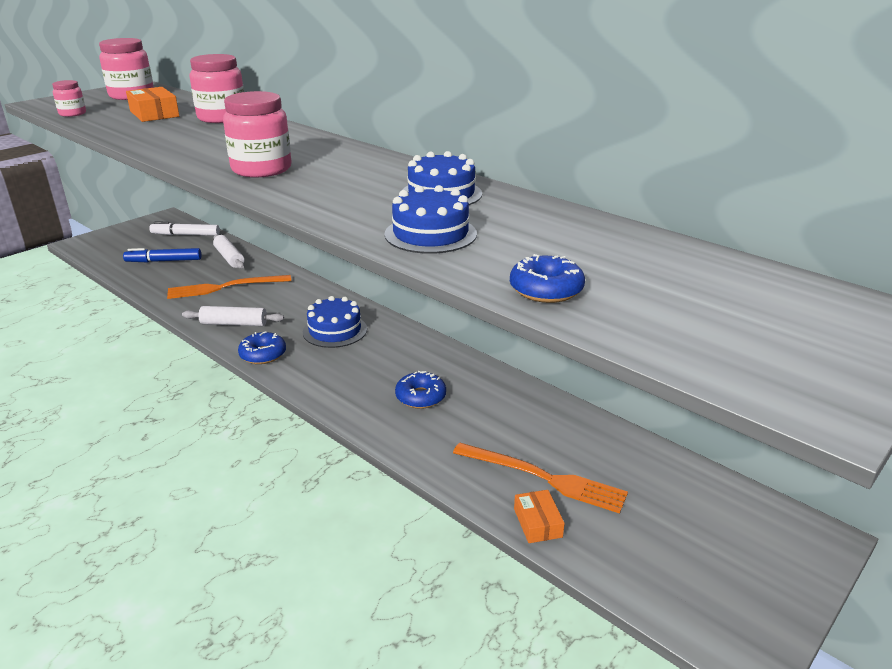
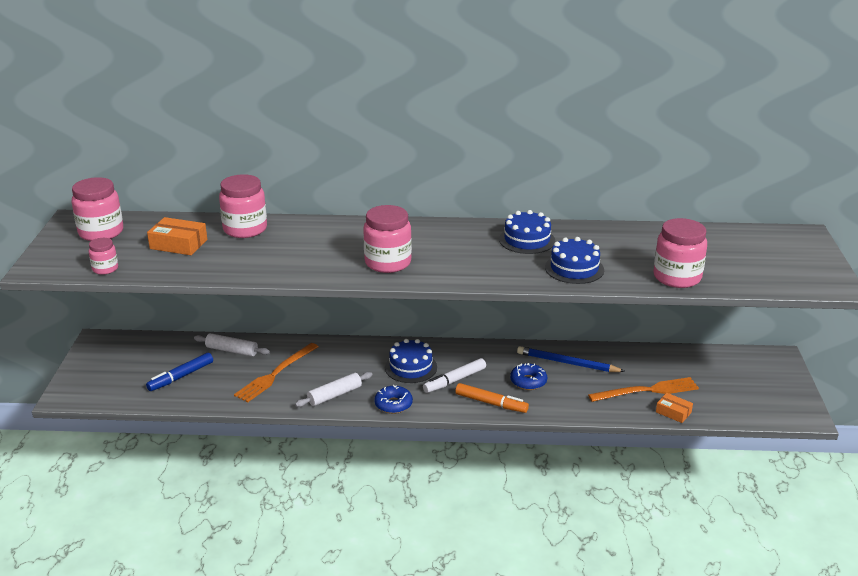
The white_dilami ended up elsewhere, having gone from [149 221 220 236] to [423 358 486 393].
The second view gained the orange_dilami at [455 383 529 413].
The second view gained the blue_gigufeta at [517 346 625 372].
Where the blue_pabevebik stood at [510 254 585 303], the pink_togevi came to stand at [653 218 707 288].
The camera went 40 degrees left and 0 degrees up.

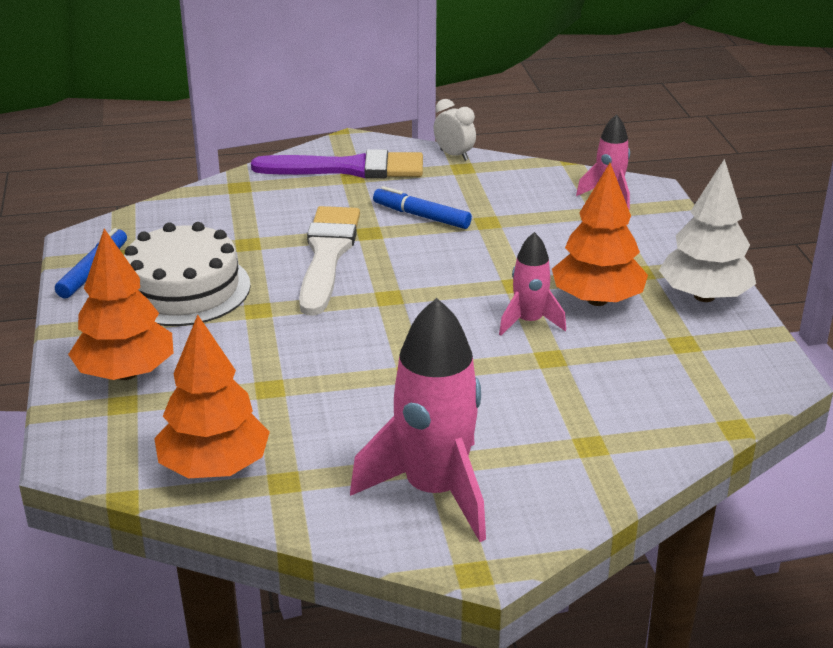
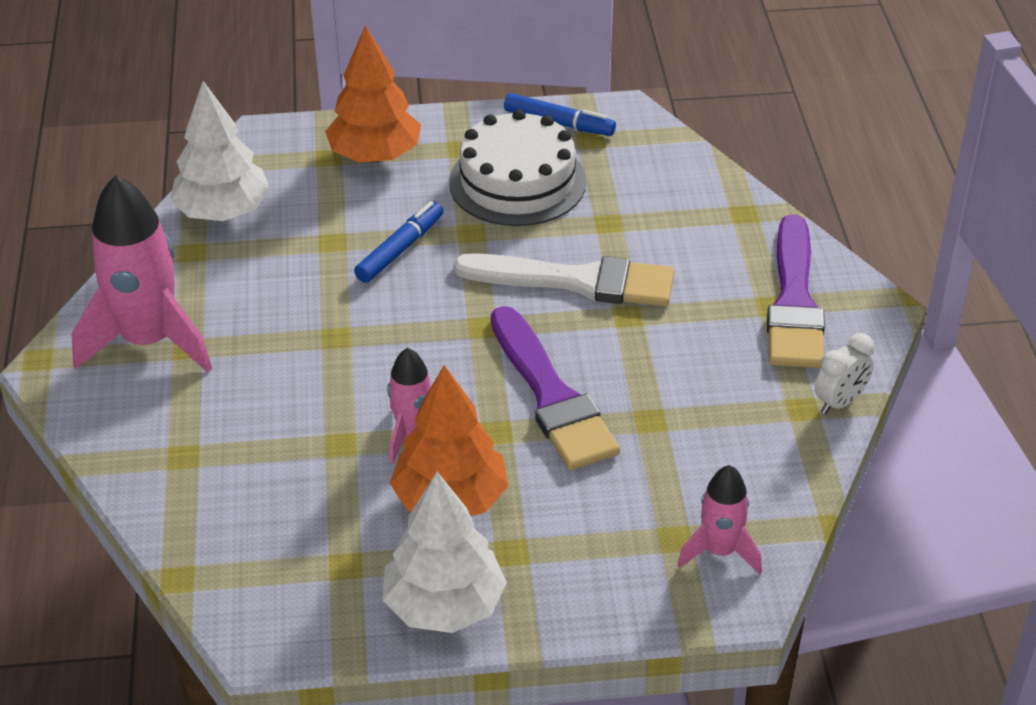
What was the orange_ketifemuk at [154 315 270 478] turned into the white_ketifemuk at [170 81 270 221].
The blue_dilami ended up elsewhere, having gone from [373 186 472 229] to [354 201 443 283].
The second view gained the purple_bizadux at [491 306 620 470].
The camera went 95 degrees right and 10 degrees up.

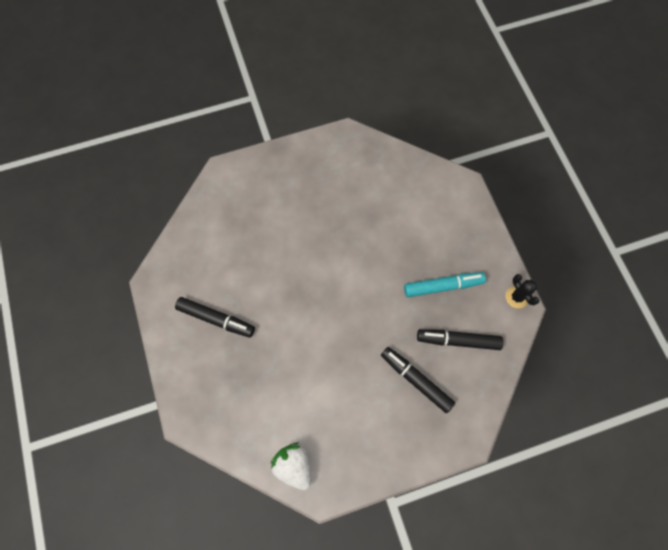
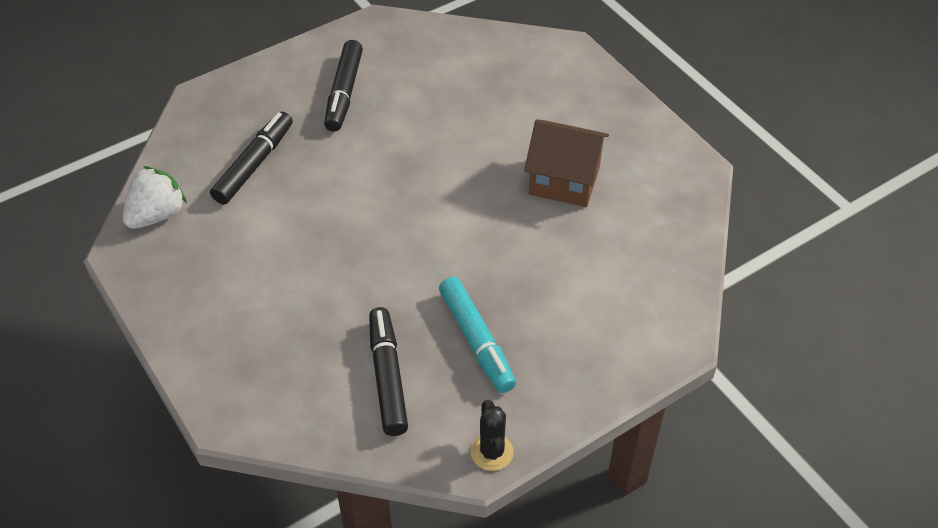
The black_dilami ended up elsewhere, having gone from [381 347 455 413] to [210 112 293 205].
The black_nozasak at [506 274 540 308] ended up facing another way, 60 degrees counterclockwise from before.
The second view gained the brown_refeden at [524 120 609 207].
The camera went 75 degrees right and 20 degrees down.

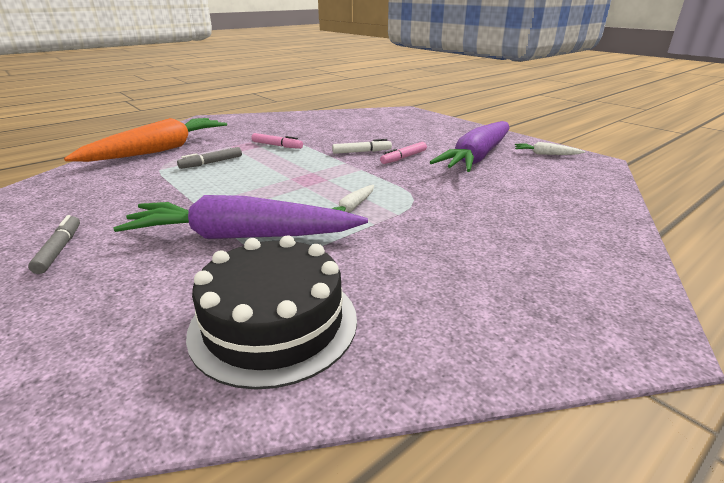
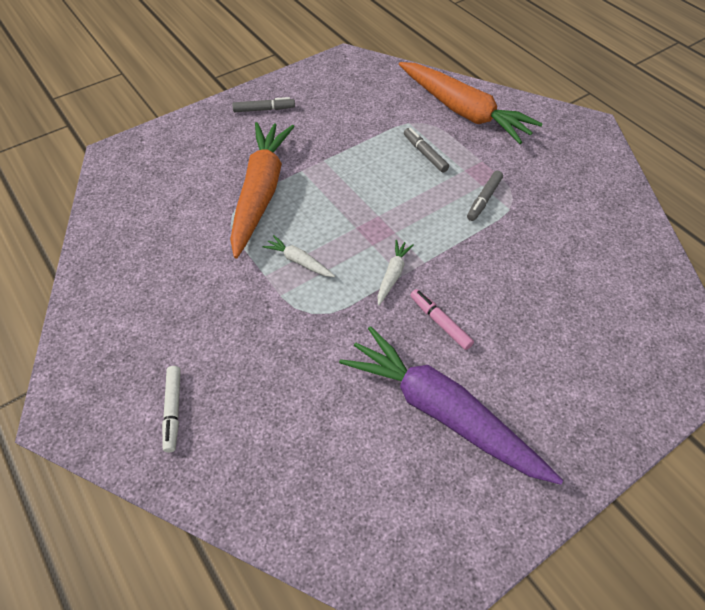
The white_dilami ended up elsewhere, having gone from [332 139 392 154] to [162 366 181 452].
What was the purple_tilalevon at [113 195 368 239] turned into the orange_tilalevon at [230 122 295 258].
The white_tilalevon ended up elsewhere, having gone from [515 142 585 155] to [377 240 414 305].
What was the pink_dilami at [251 133 303 149] turned into the grey_dilami at [467 171 503 221].
The second view lost the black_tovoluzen at [186 235 357 390].
The camera went 95 degrees right and 25 degrees up.

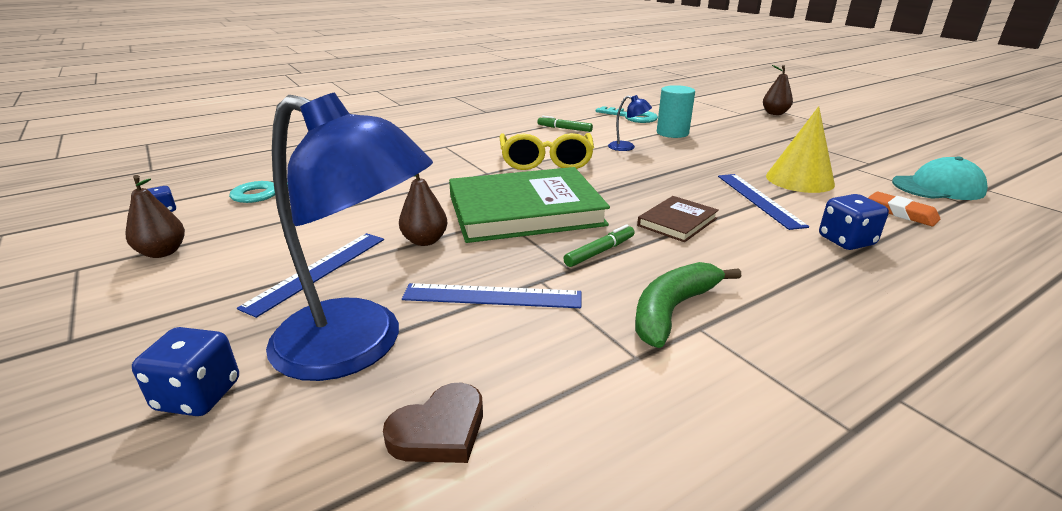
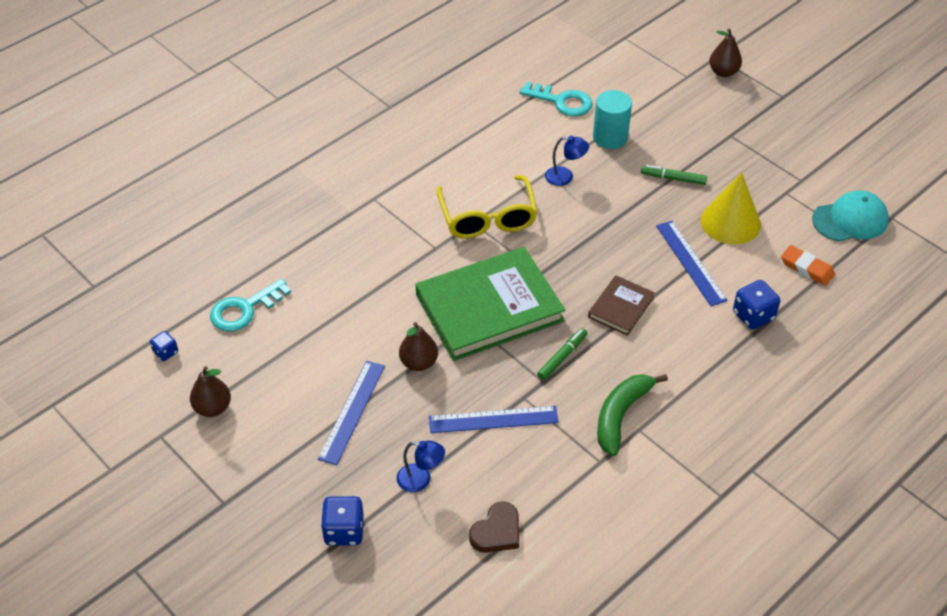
The size of the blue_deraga at [266 93 433 381] changed by a factor of 0.40.
The green_dilami ended up elsewhere, having gone from [537 116 593 132] to [641 165 707 185].
The camera went 10 degrees left and 20 degrees up.

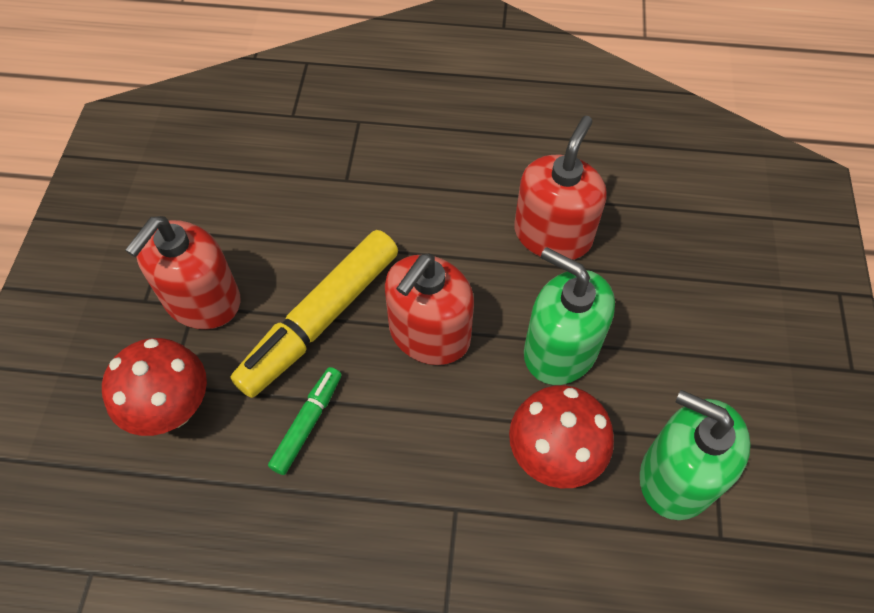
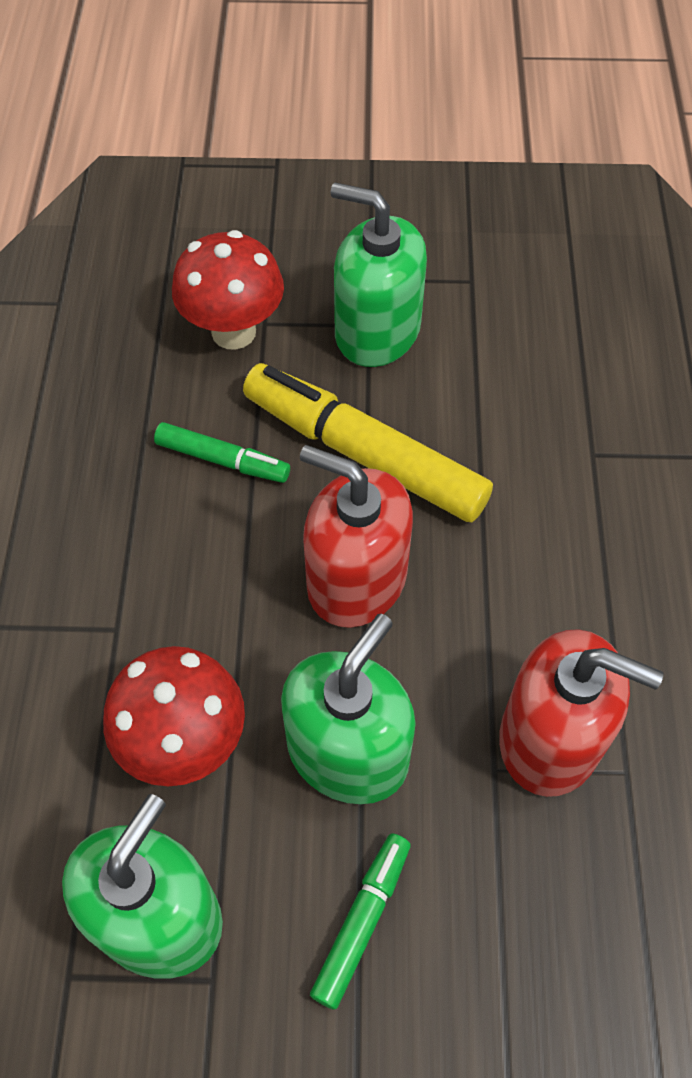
The second view gained the green_dilami at [310 833 411 1010].
What was the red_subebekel at [125 216 240 329] turned into the green_subebekel at [331 183 427 367].
The camera went 85 degrees right and 0 degrees up.

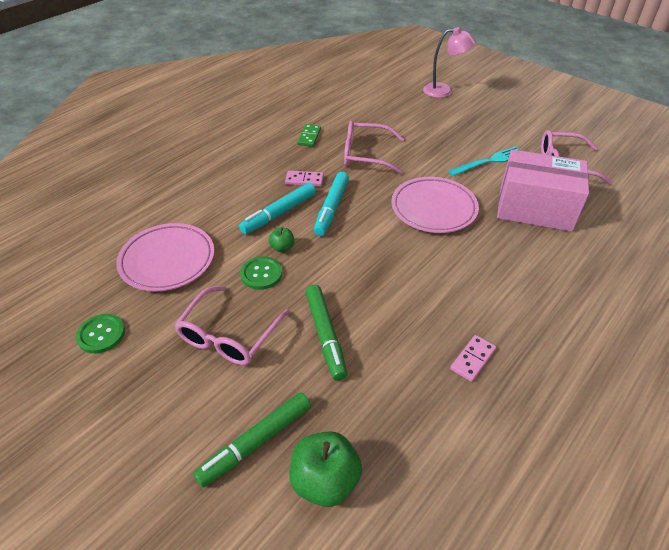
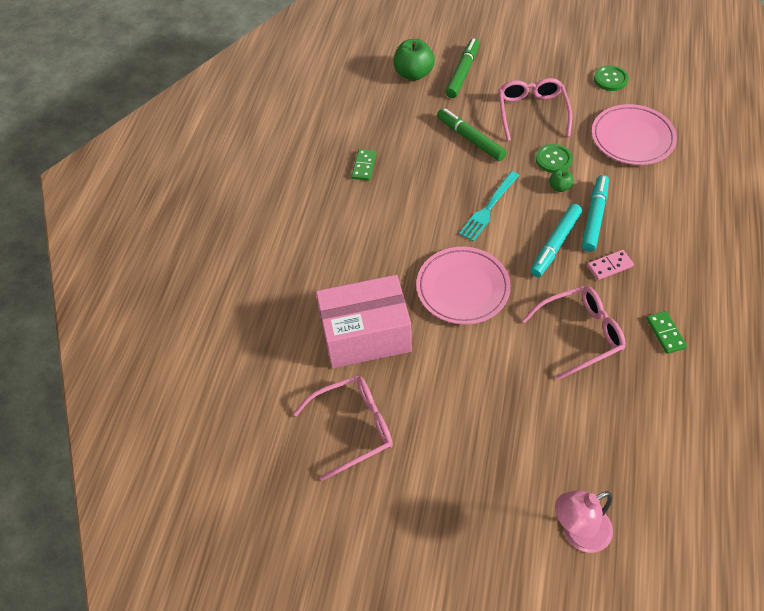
What was the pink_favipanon at [450 335 497 382] turned into the green_favipanon at [351 149 377 181].
The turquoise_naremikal ended up elsewhere, having gone from [448 146 520 176] to [459 171 519 242].
The turquoise_dilami at [314 172 349 236] ended up facing another way, 135 degrees counterclockwise from before.
The camera went 155 degrees right and 10 degrees up.

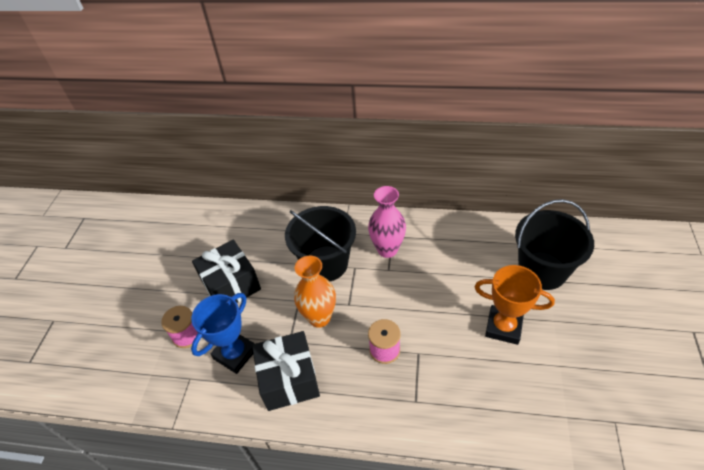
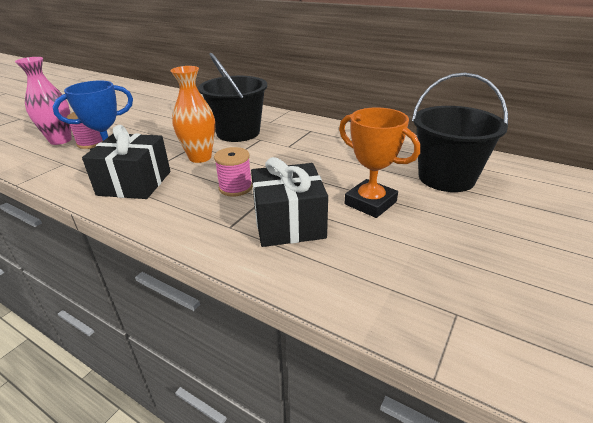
The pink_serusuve ended up elsewhere, having gone from [368 186 406 258] to [15 57 72 145].
The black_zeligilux ended up elsewhere, having gone from [192 240 261 303] to [251 157 328 247].
The camera went 20 degrees right and 15 degrees down.

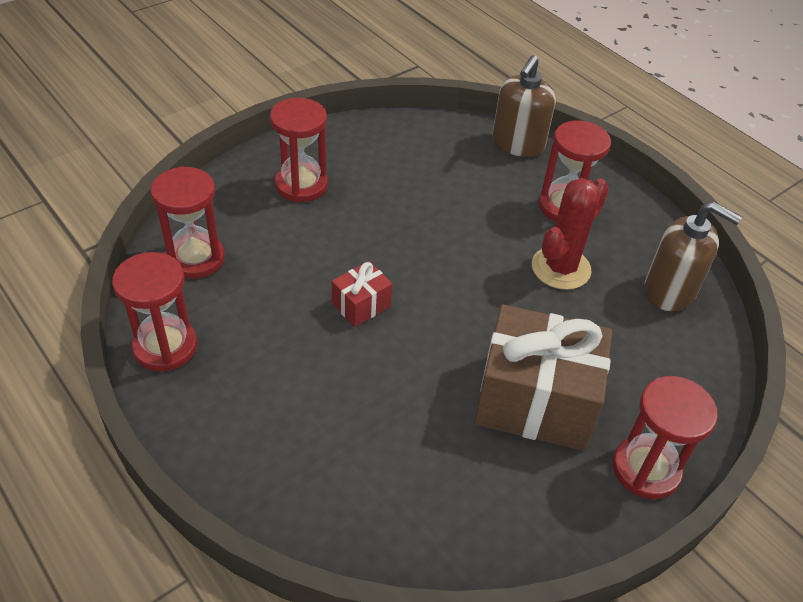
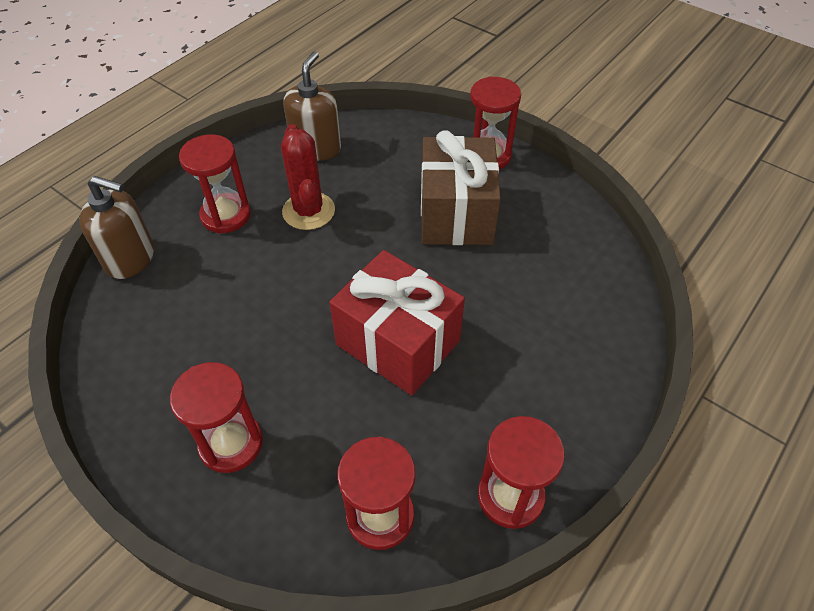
The red_nozasak at [532 178 609 290] ended up facing another way, 45 degrees clockwise from before.
The size of the red_zeligilux at [332 261 393 327] changed by a factor of 2.17.
The camera went 100 degrees left and 5 degrees up.

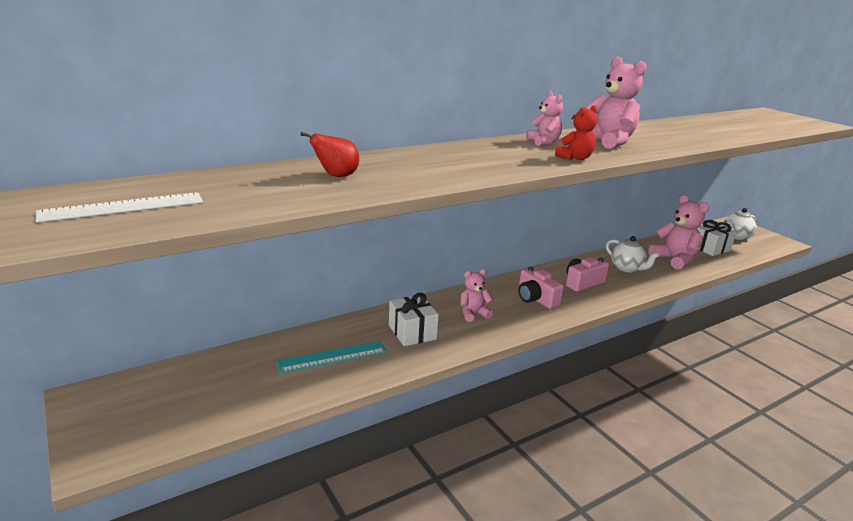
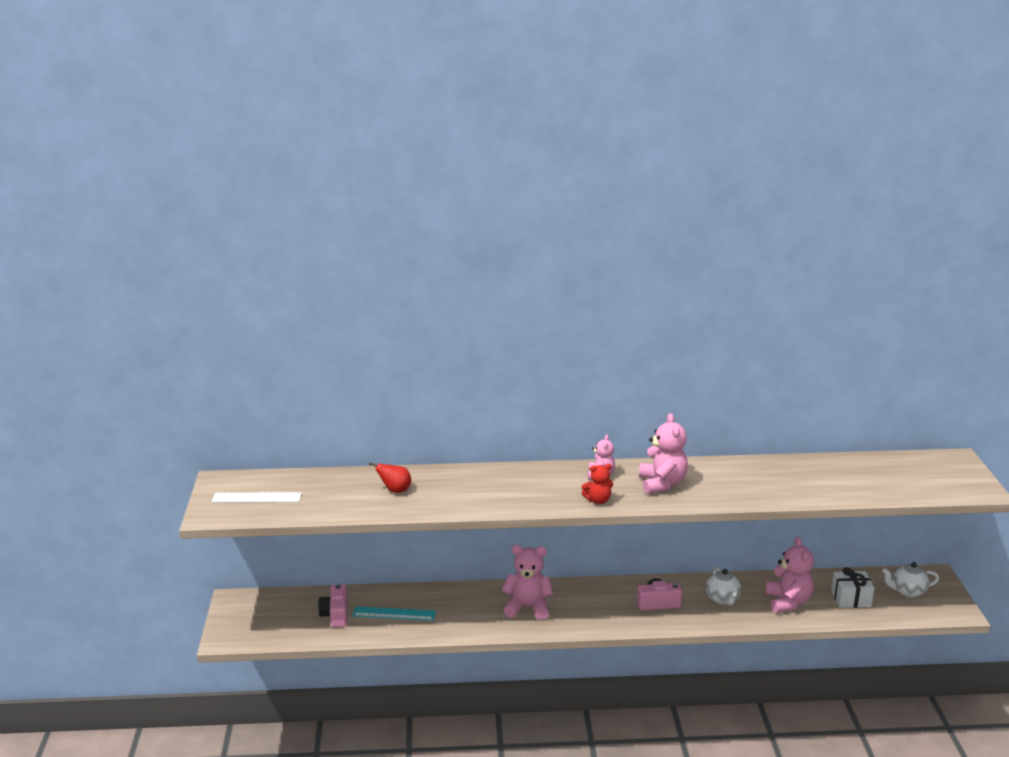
The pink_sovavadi ended up elsewhere, having gone from [518 267 564 309] to [318 584 347 627].
The size of the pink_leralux at [460 269 493 322] changed by a factor of 1.69.
The second view lost the white_zeligilux at [389 293 439 346].
The camera went 30 degrees right and 0 degrees up.

